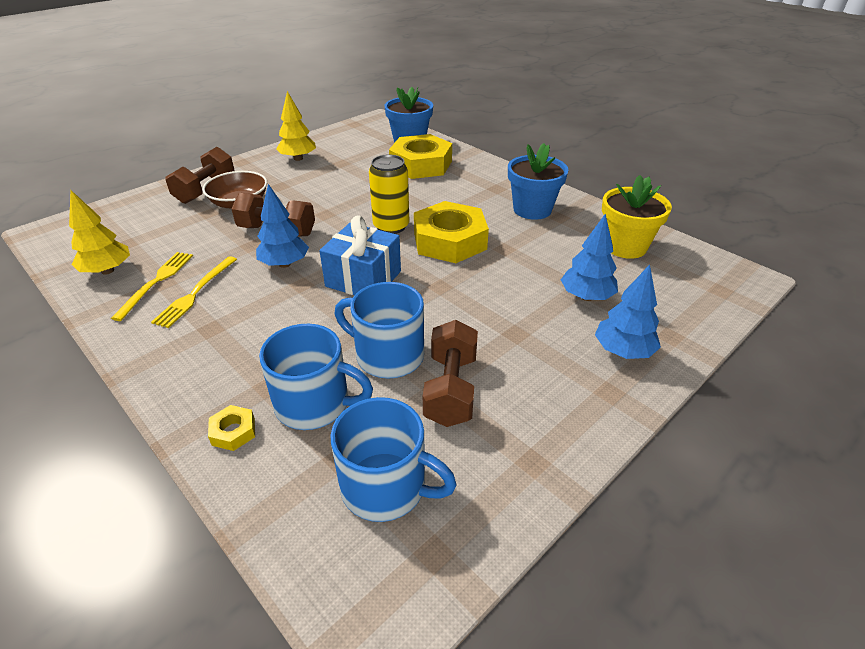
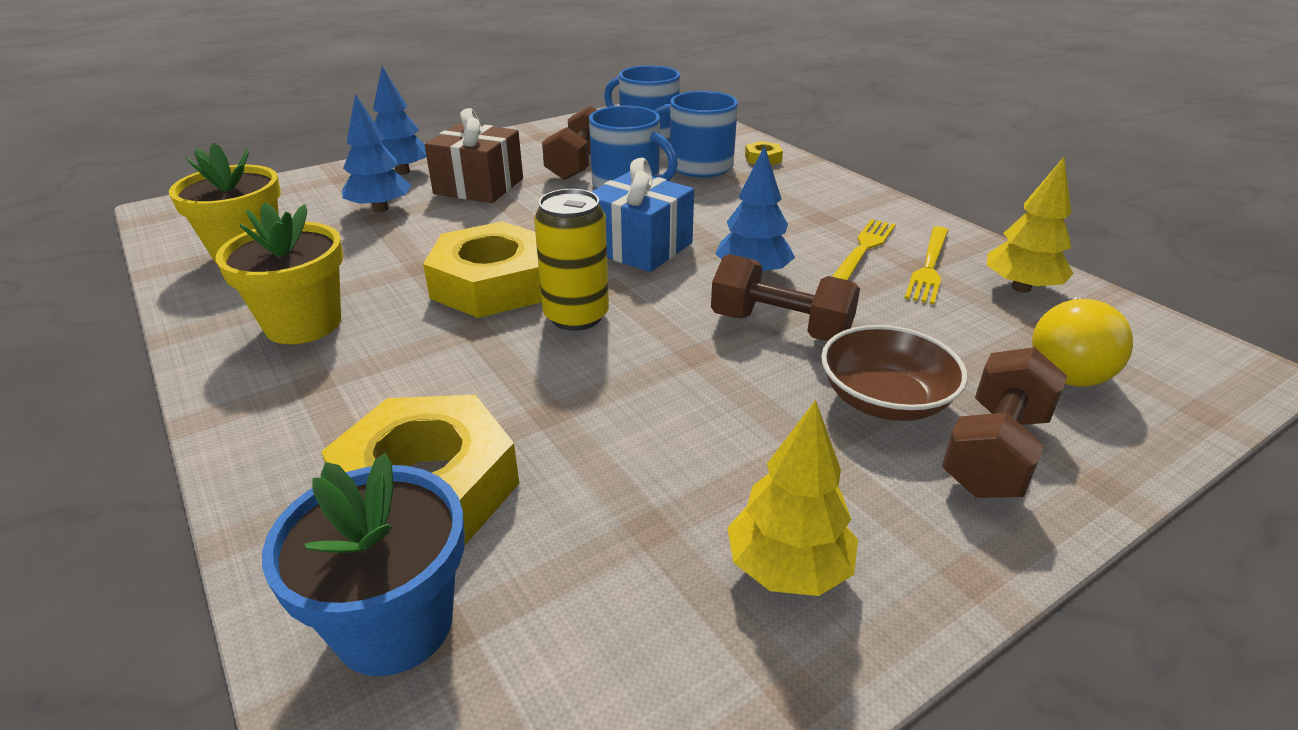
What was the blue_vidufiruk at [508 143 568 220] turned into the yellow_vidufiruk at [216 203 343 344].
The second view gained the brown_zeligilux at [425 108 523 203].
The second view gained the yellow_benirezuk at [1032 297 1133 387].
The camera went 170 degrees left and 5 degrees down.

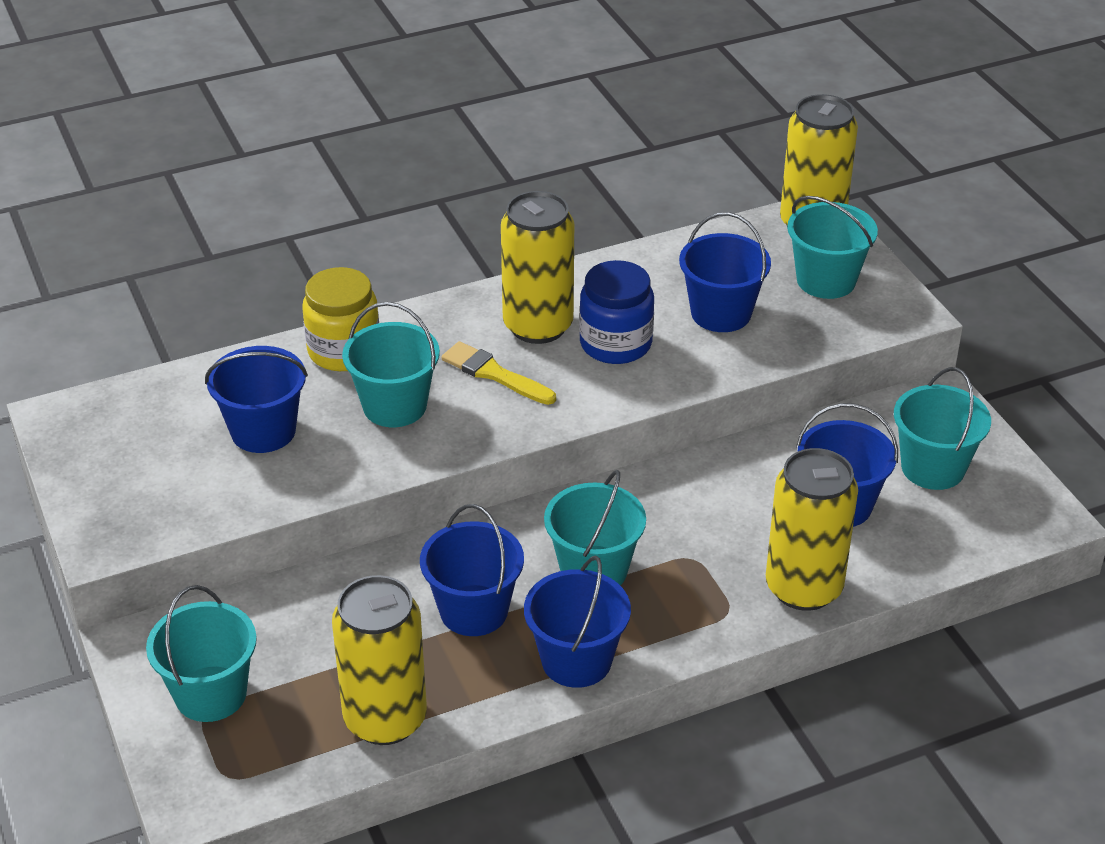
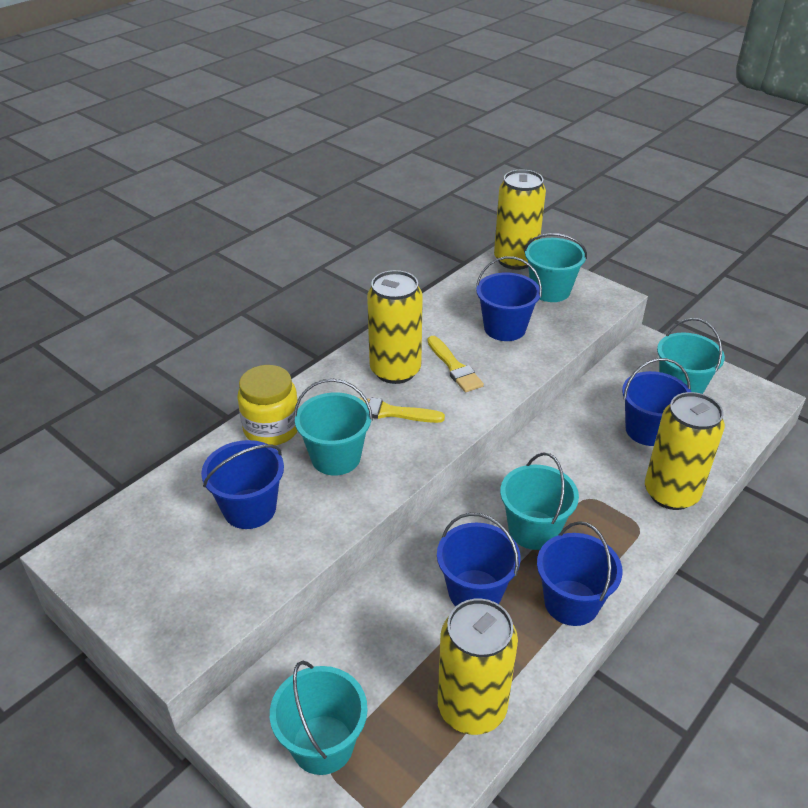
Where the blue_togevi stood at [579 260 654 364], the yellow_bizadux came to stand at [427 336 484 393].
The camera went 25 degrees left and 0 degrees up.

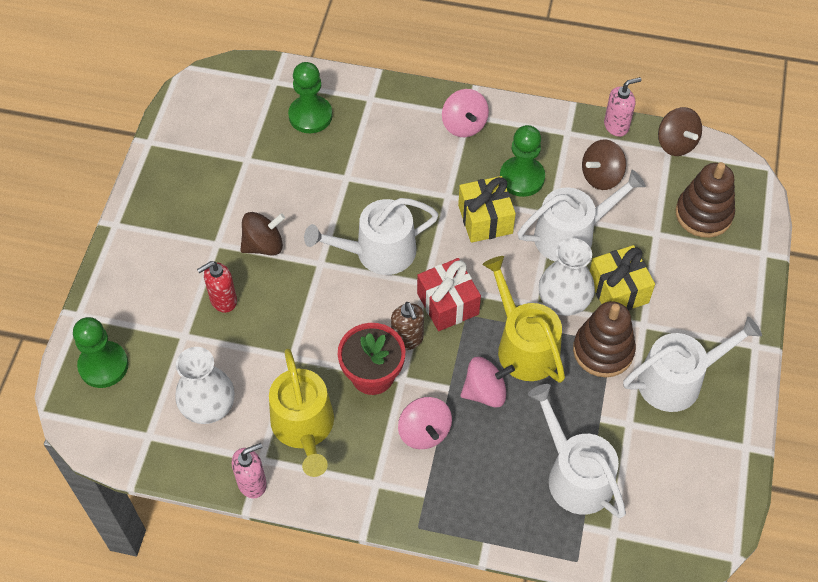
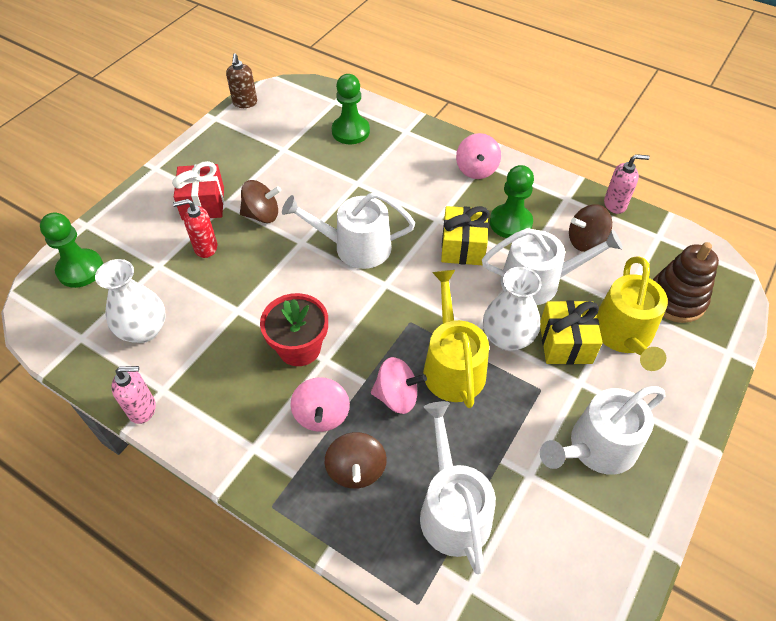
The red_zeligilux ended up elsewhere, having gone from [417 258 481 331] to [172 161 224 220].
The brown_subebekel ended up elsewhere, having gone from [391 302 424 350] to [226 53 257 108].
The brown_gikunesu ended up elsewhere, having gone from [658 107 702 156] to [325 432 387 489].
The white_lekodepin at [623 317 762 412] ended up facing another way, 150 degrees clockwise from before.
The yellow_lekodepin ended up elsewhere, having gone from [269 349 334 477] to [597 256 668 371].
The second view lost the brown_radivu at [573 301 636 377].
The camera went 20 degrees right and 5 degrees down.

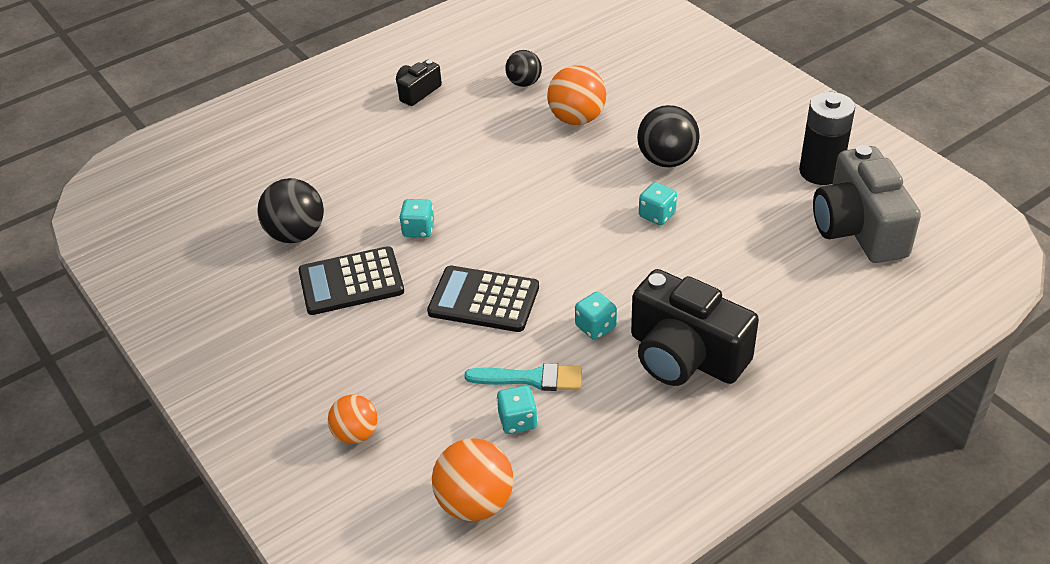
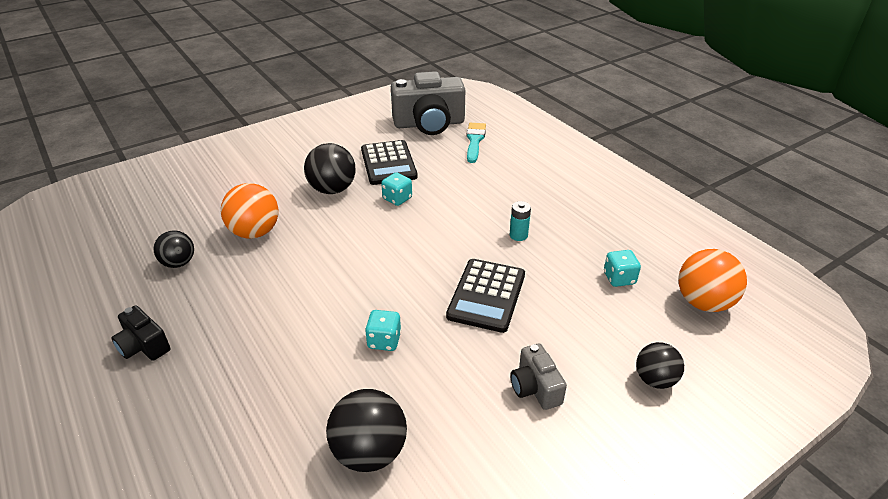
The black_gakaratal ended up elsewhere, having gone from [298 246 404 315] to [361 140 418 185].
The turquoise_bizadux ended up elsewhere, having gone from [464 363 582 391] to [467 123 486 163].
Where the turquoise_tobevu stood at [575 292 617 340], the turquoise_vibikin came to stand at [510 201 531 241].
The second view gained the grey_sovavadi at [510 343 567 410].
What was the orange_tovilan at [328 395 378 444] turned into the black_tovilan at [636 342 684 389].
The second view lost the black_sovavadi at [631 269 759 386].
The second view lost the black_vibikin at [799 92 855 185].
The camera went 90 degrees left and 5 degrees down.

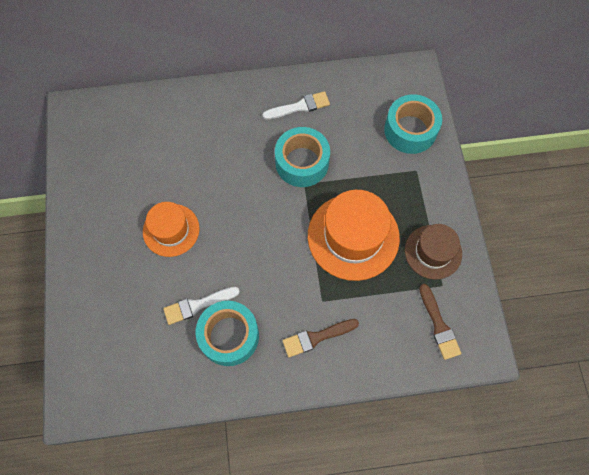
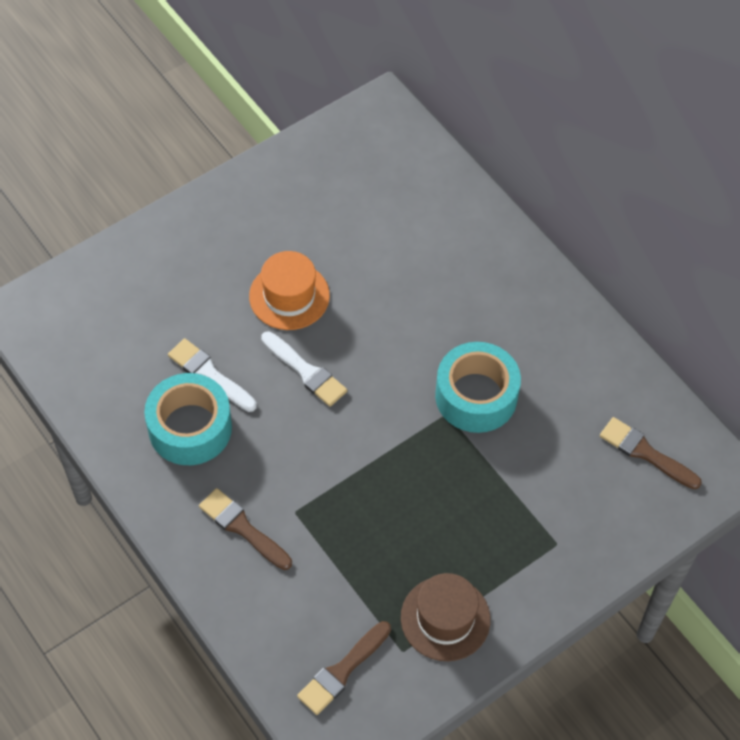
The white_bizadux ended up elsewhere, having gone from [262 91 330 120] to [261 331 347 407].
The second view gained the brown_bizadux at [600 417 702 489].
The second view lost the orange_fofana at [308 190 400 281].
The second view lost the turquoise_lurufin at [384 94 442 154].
The camera went 60 degrees right and 10 degrees down.

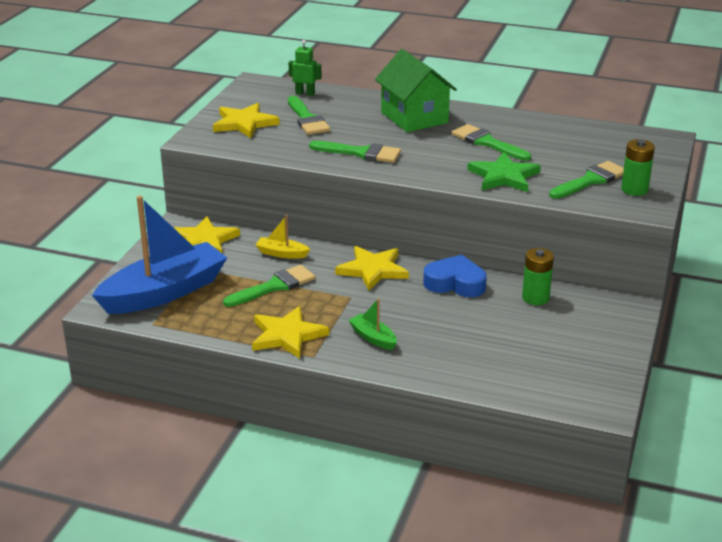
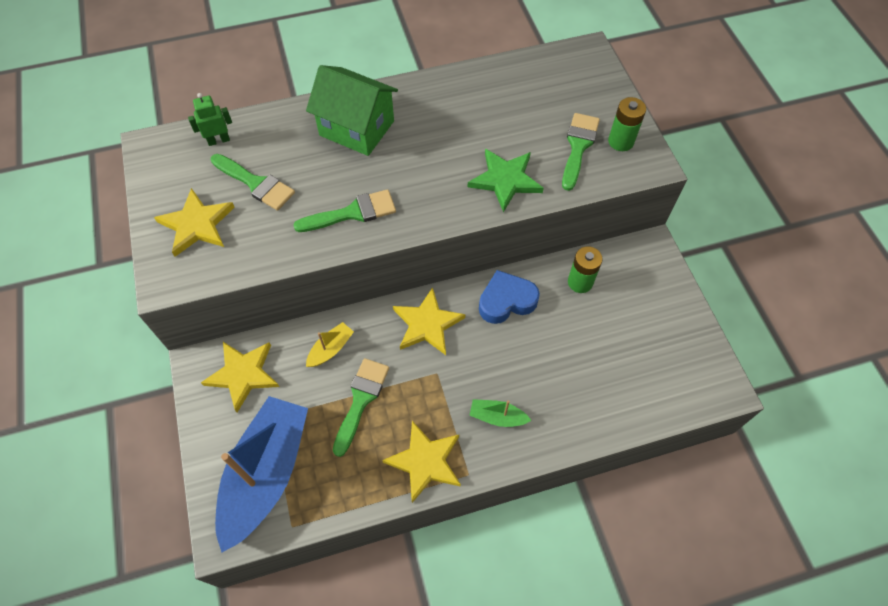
The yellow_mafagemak at [256 215 310 259] ended up facing another way, 150 degrees clockwise from before.
The second view lost the green_bizadux at [452 124 531 161].
The camera went 35 degrees left and 30 degrees up.

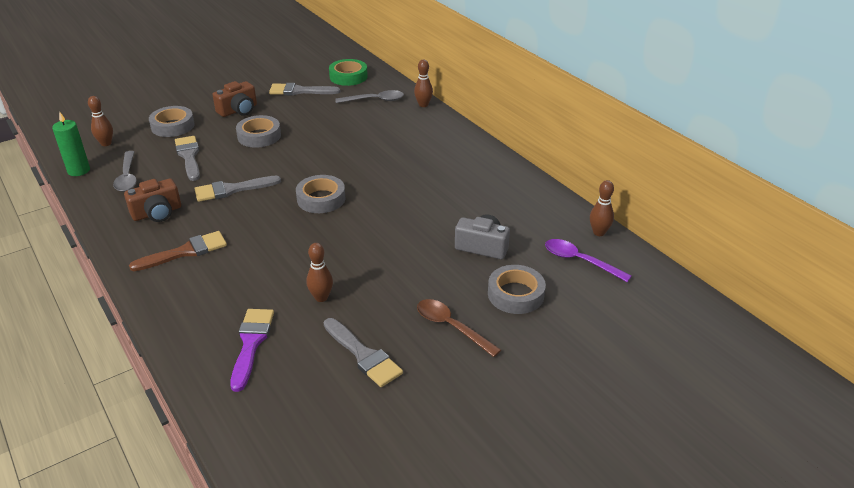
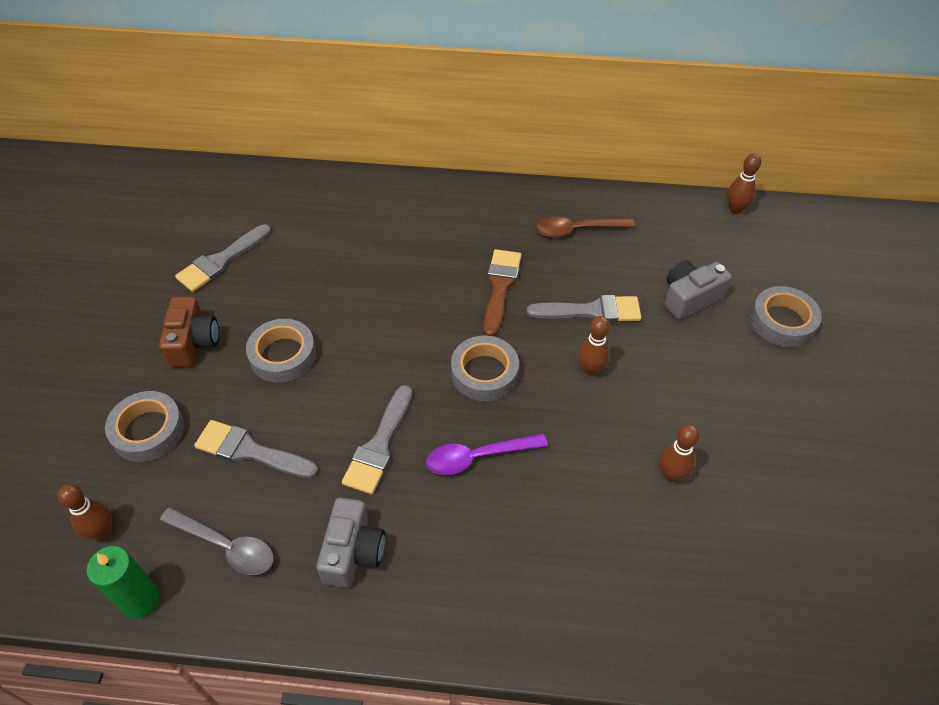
What was the brown_sovavadi at [124 178 181 222] turned into the grey_sovavadi at [316 497 385 588].
The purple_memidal ended up elsewhere, having gone from [545 239 632 282] to [426 434 548 475].
The brown_bizadux ended up elsewhere, having gone from [129 231 227 271] to [483 249 521 336].
The grey_bizadux ended up elsewhere, having gone from [324 318 403 387] to [527 295 641 323].
The brown_memidal ended up elsewhere, having gone from [417 299 501 357] to [536 217 635 237].
The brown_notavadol ended up elsewhere, having gone from [414 59 433 107] to [578 316 610 376].
The second view lost the purple_bizadux at [230 309 274 392].
The second view lost the green_lurufin at [329 59 368 86].
The second view lost the grey_memidal at [335 90 404 103].
The camera went 50 degrees left and 15 degrees up.

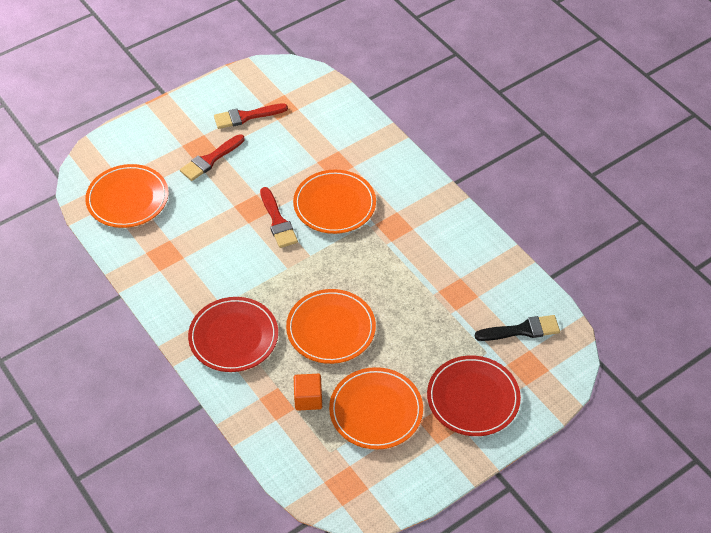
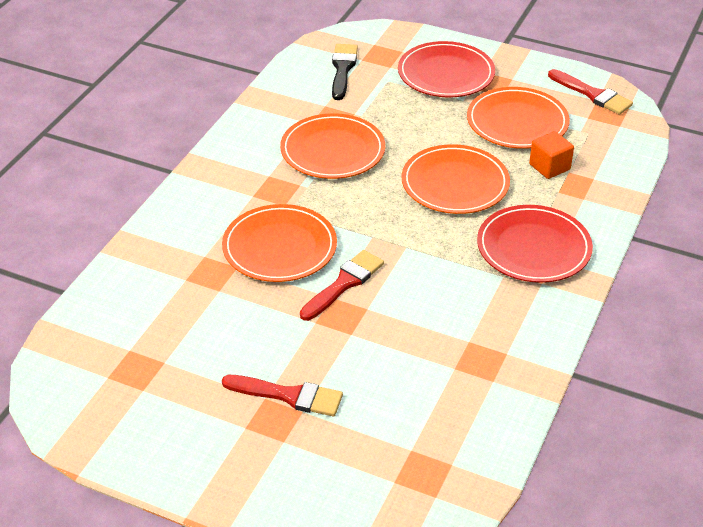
The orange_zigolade ended up elsewhere, having gone from [85 164 169 228] to [280 113 385 179].
The black_bizadux at [475 315 560 341] ended up facing another way, 45 degrees clockwise from before.
The red_bizadux ended up elsewhere, having gone from [214 103 288 129] to [548 69 633 115].
The camera went 120 degrees left and 10 degrees down.

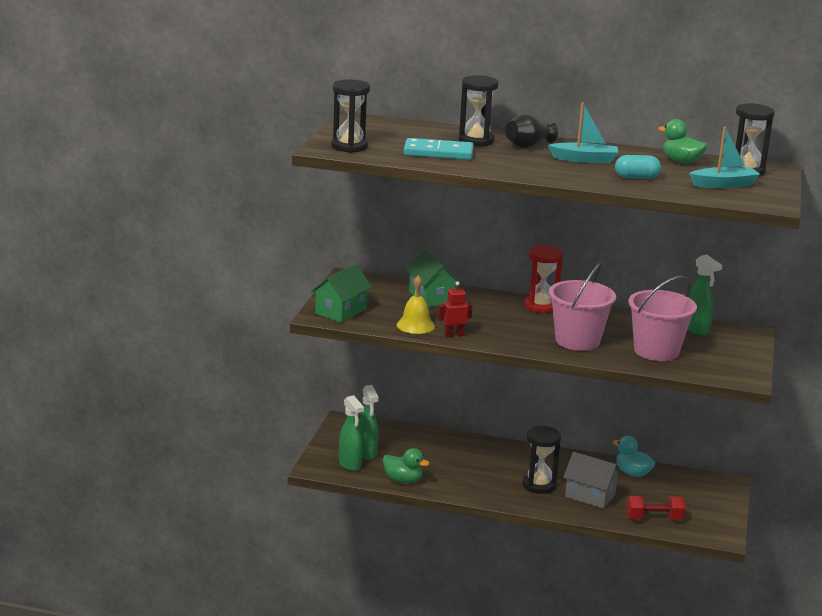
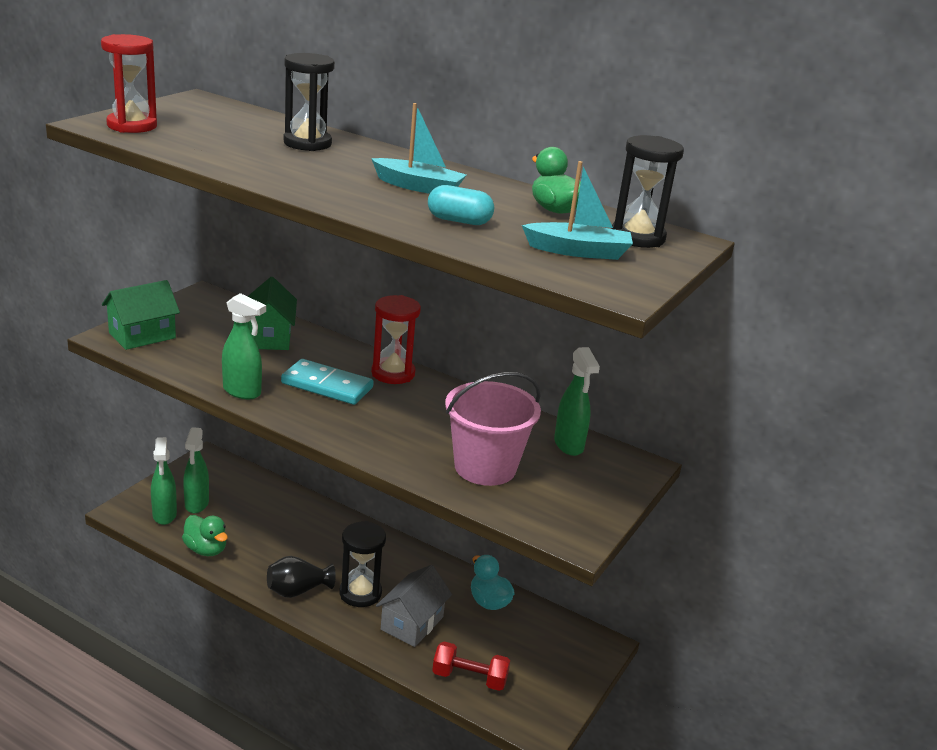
What was the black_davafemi at [331 80 370 153] turned into the red_davafemi at [101 34 157 133].
Where the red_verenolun stood at [438 281 472 337], the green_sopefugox came to stand at [222 293 266 399].
The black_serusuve ended up elsewhere, having gone from [505 114 558 149] to [267 556 336 598].
The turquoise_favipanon ended up elsewhere, having gone from [404 138 473 160] to [281 359 374 405].
The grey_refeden at [563 452 622 509] ended up facing another way, 75 degrees clockwise from before.
The second view lost the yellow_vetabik at [397 275 435 334].
The second view lost the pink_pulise at [549 263 616 351].
The camera went 15 degrees right and 5 degrees up.

